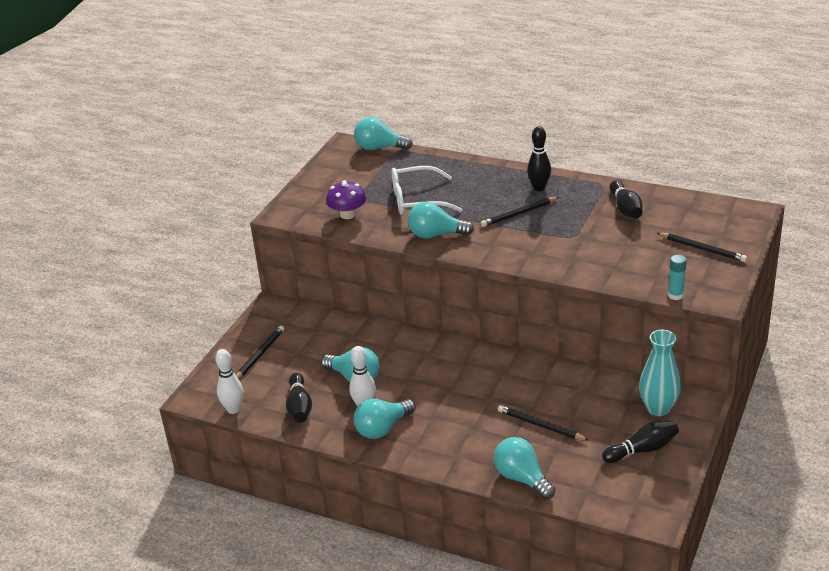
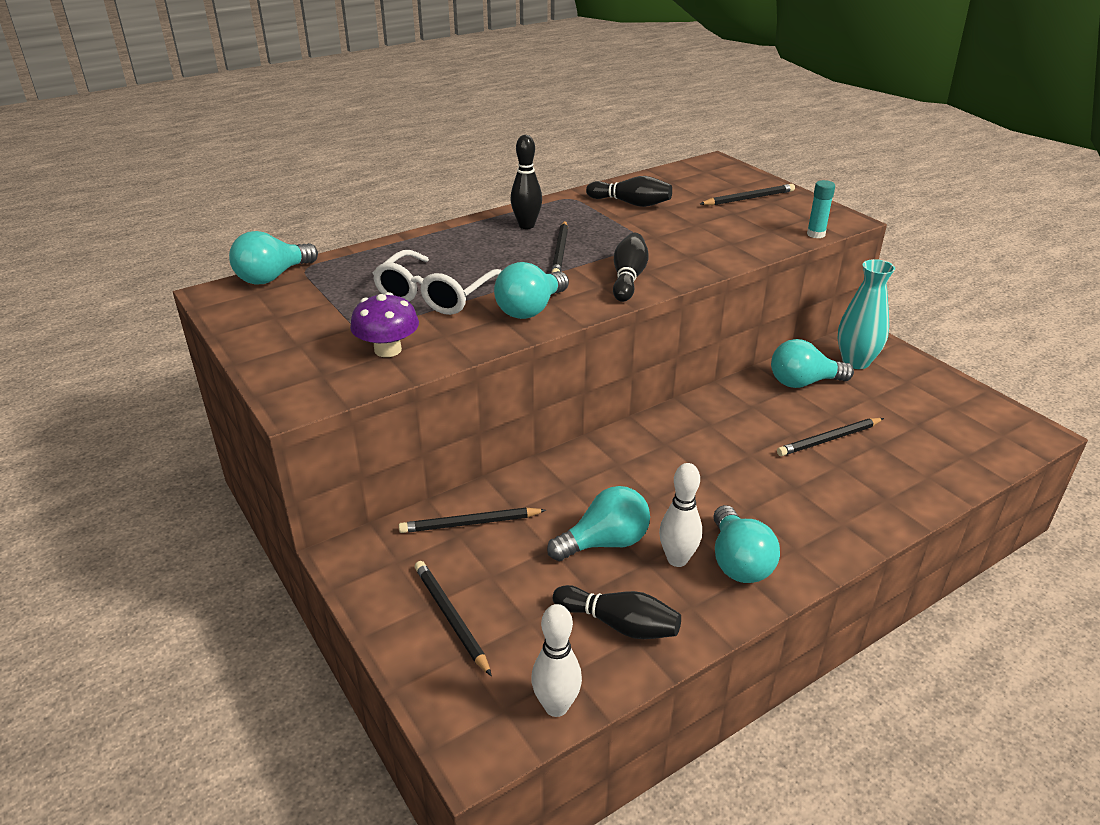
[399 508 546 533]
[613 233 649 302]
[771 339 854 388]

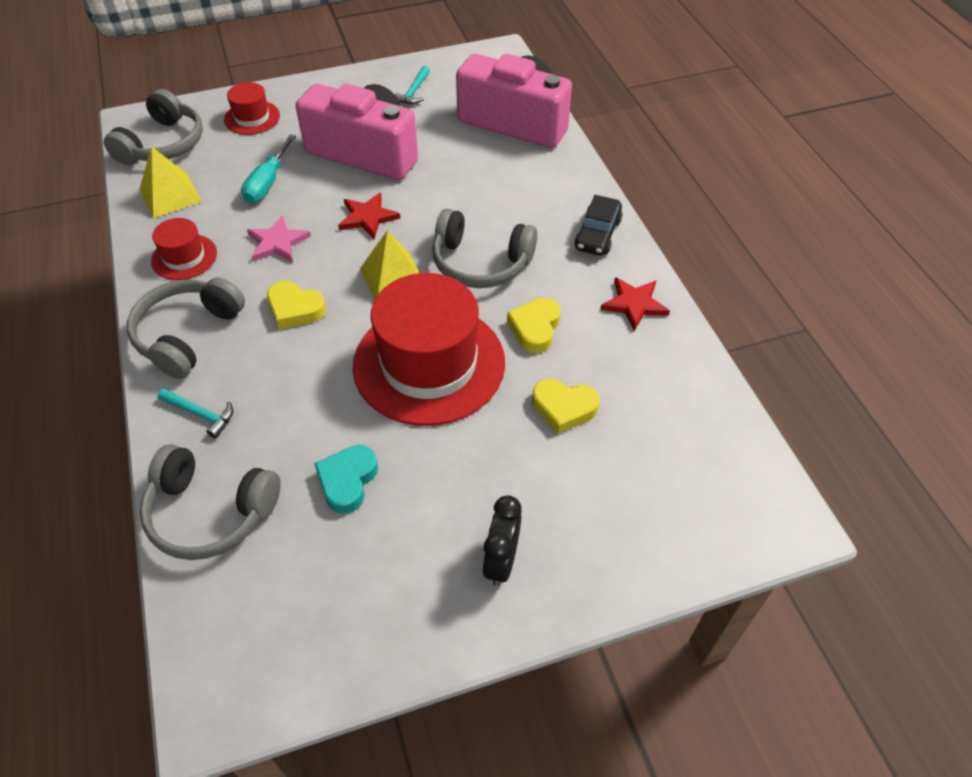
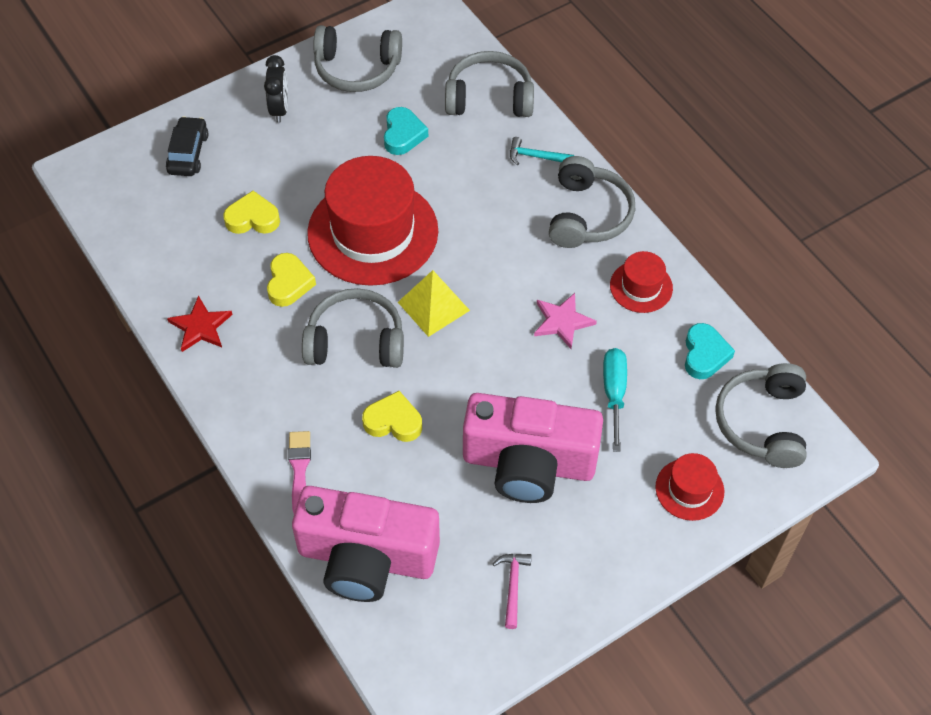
[166 116 208 176]
[288 431 311 514]
[313 25 402 92]
[362 391 422 442]
[493 554 531 629]
[685 323 735 379]
[338 192 400 239] (first image)

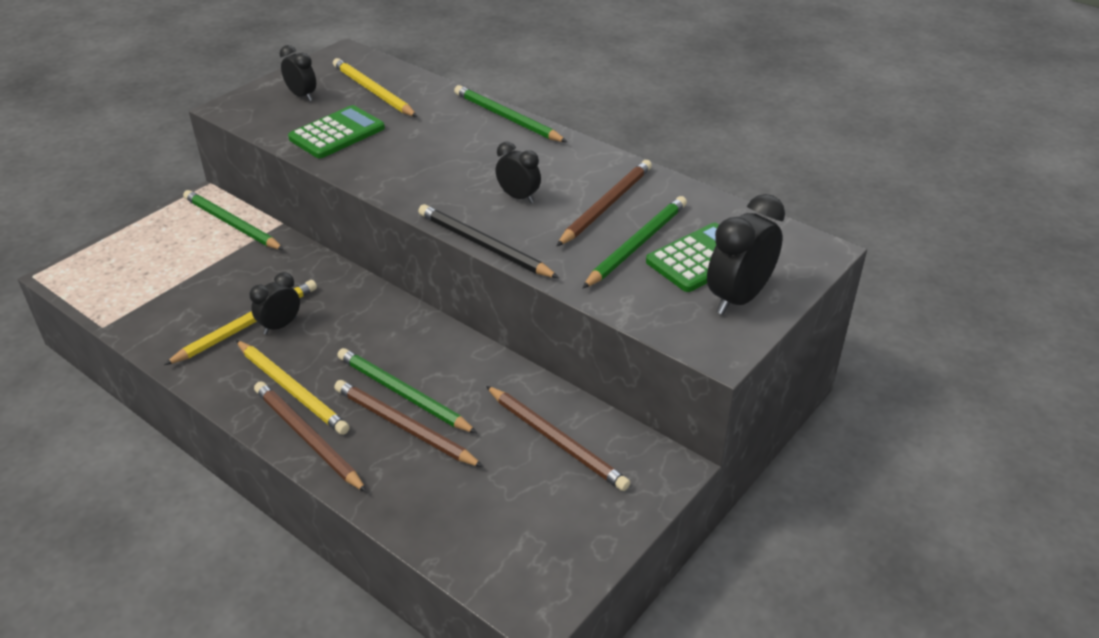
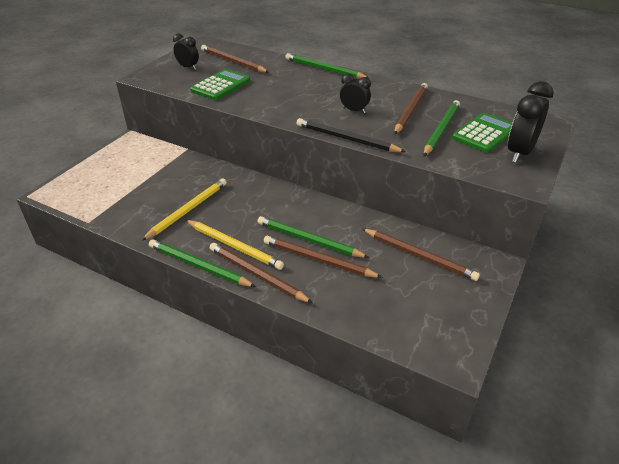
[149 239 256 287]
[201 45 269 73]
[249 272 300 334] (first image)

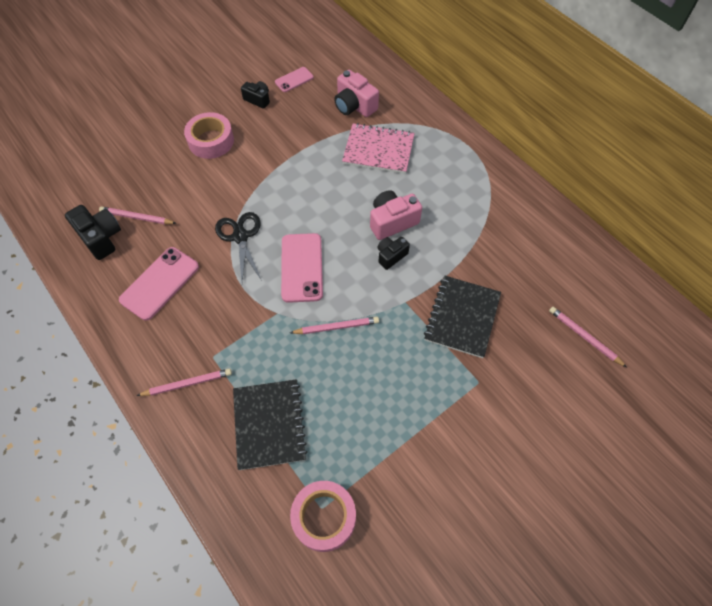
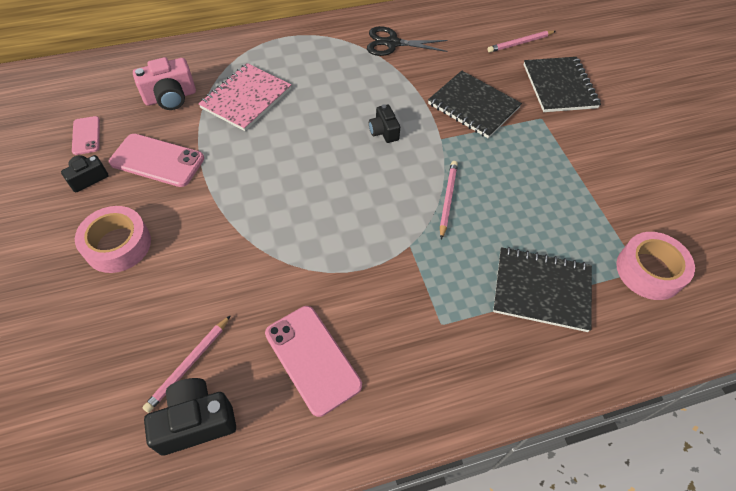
[109 134 204 187]
[367 26 448 56]
[524 57 601 112]
[136 369 232 396] (first image)
[370 190 422 240] (first image)

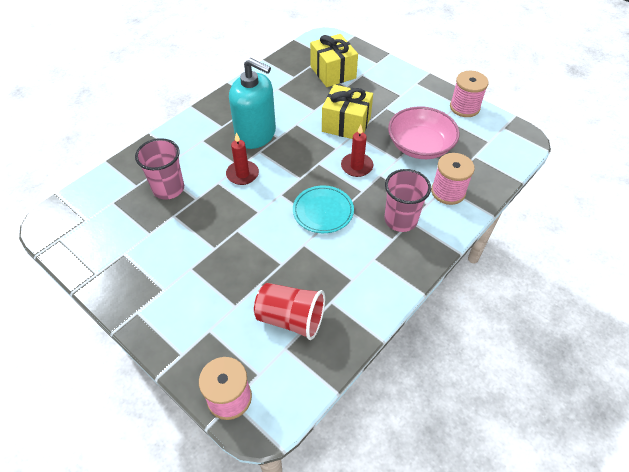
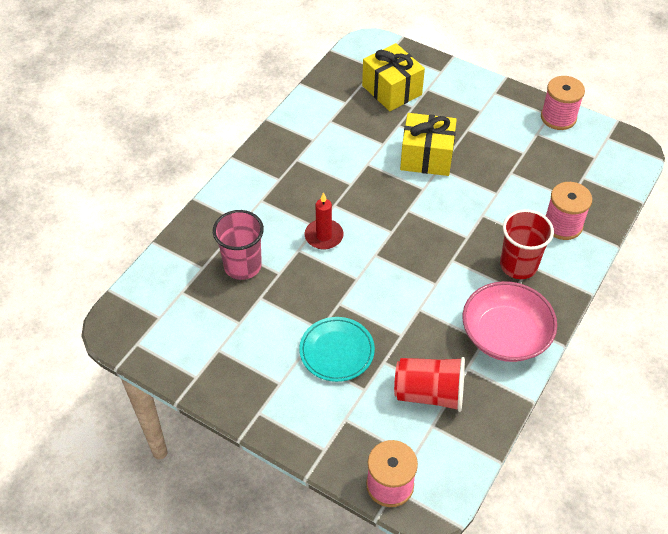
[299 317 375 382]
[462 281 557 362]
[500 209 554 279]
[229 58 276 149] (first image)
[341 125 374 177] (first image)

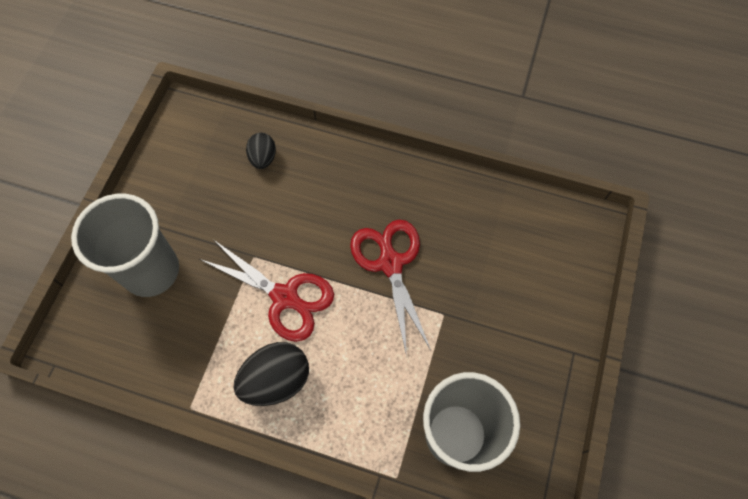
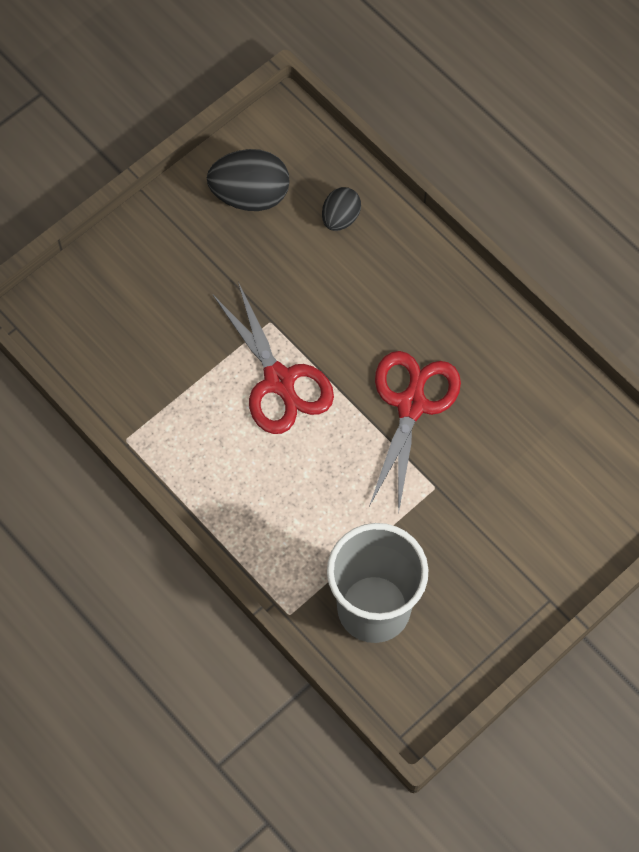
[207 149 290 211]
[71 194 179 297] (first image)

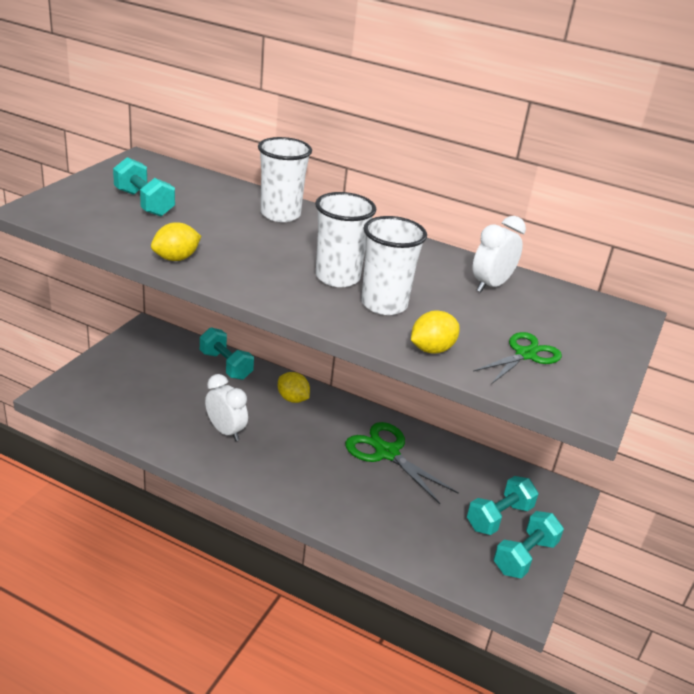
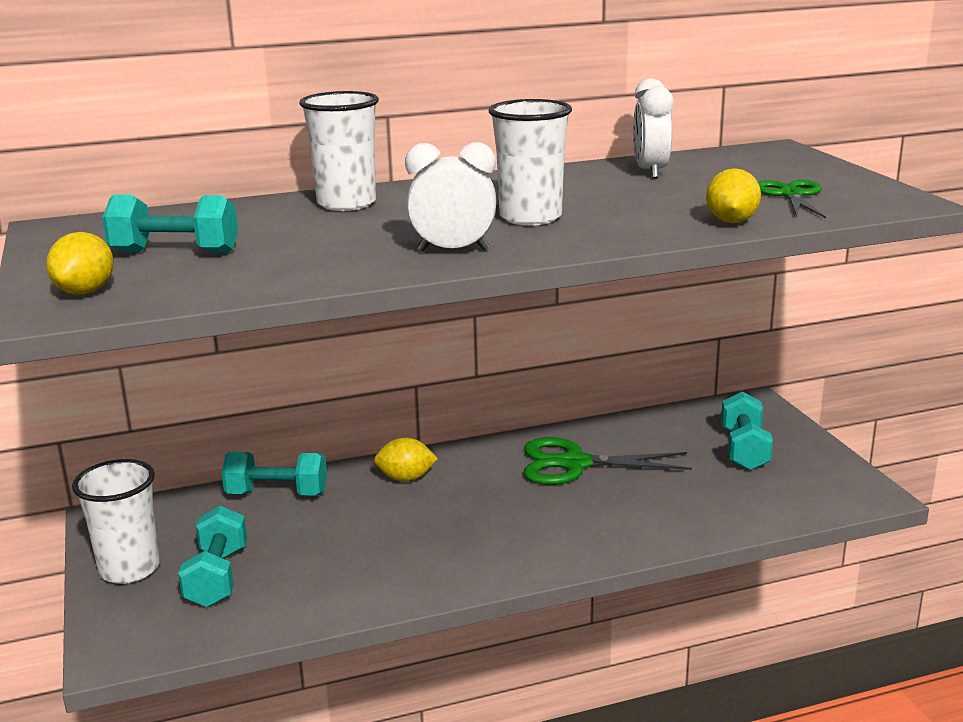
[46 232 114 295]
[72 459 160 584]
[178 506 247 607]
[405 142 496 252]

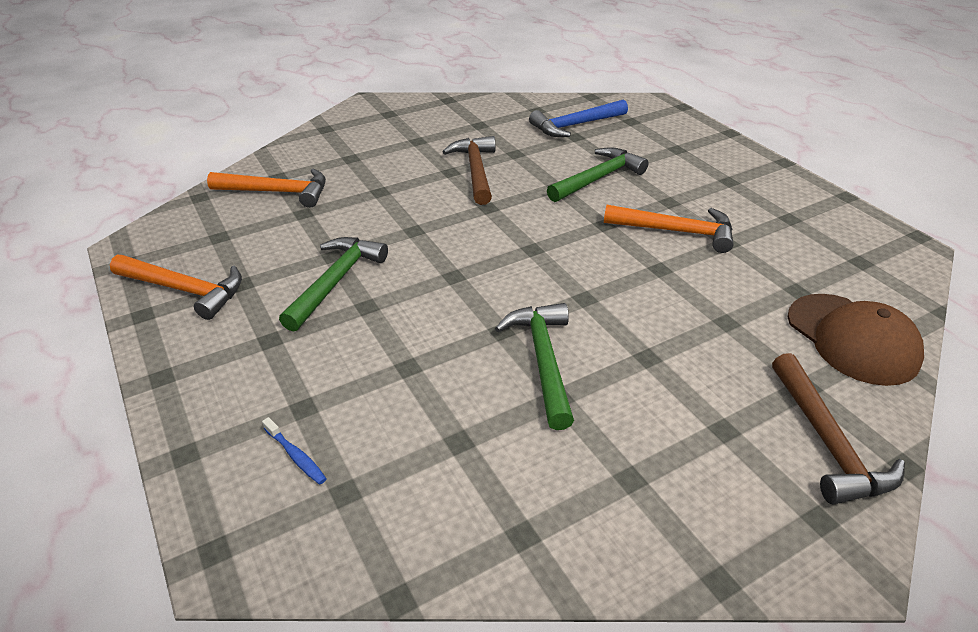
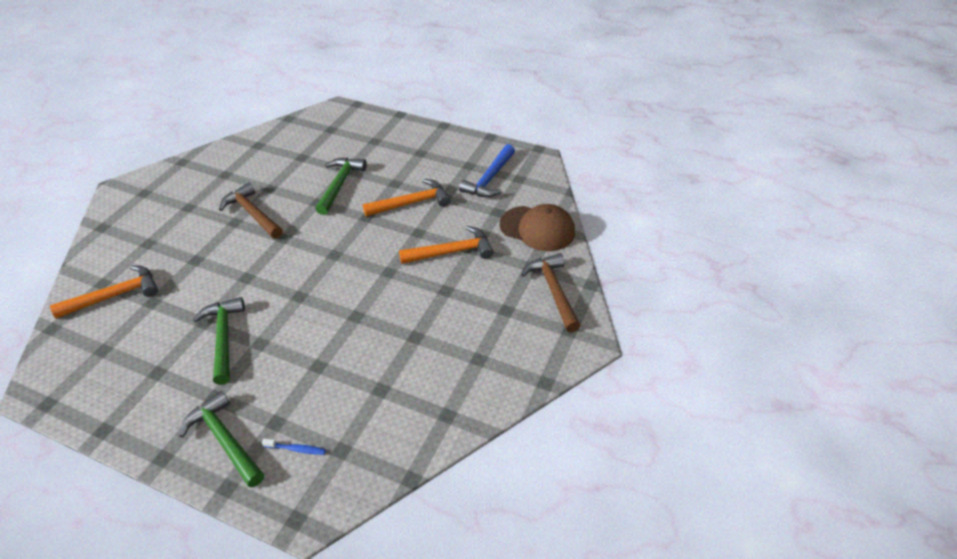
[179 391 264 487]
[399 226 494 264]
[459 144 515 197]
[521 253 581 333]

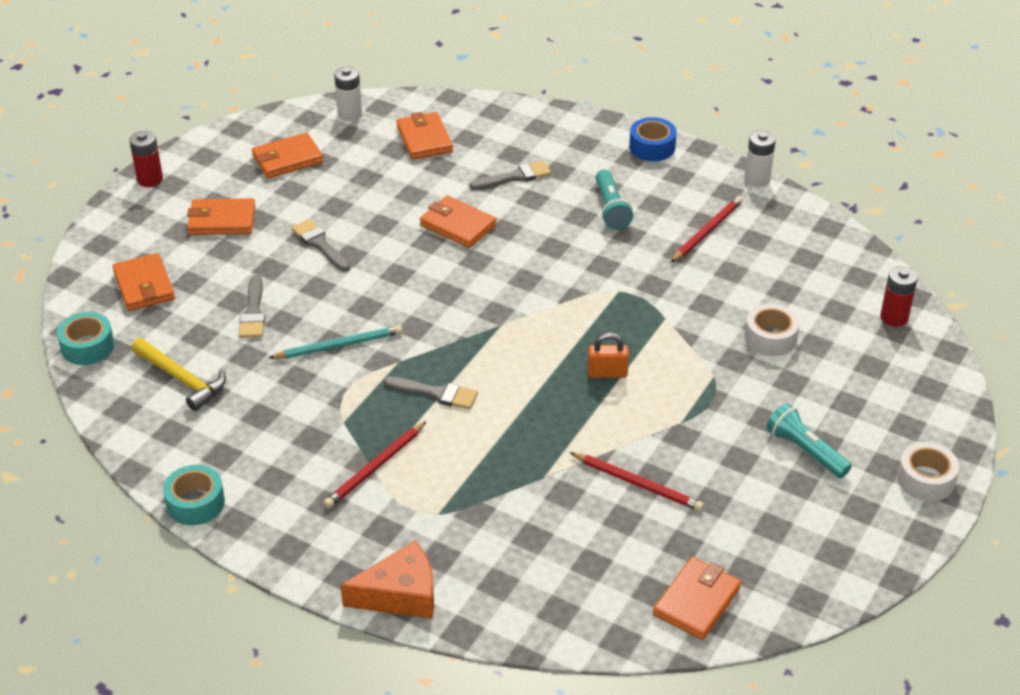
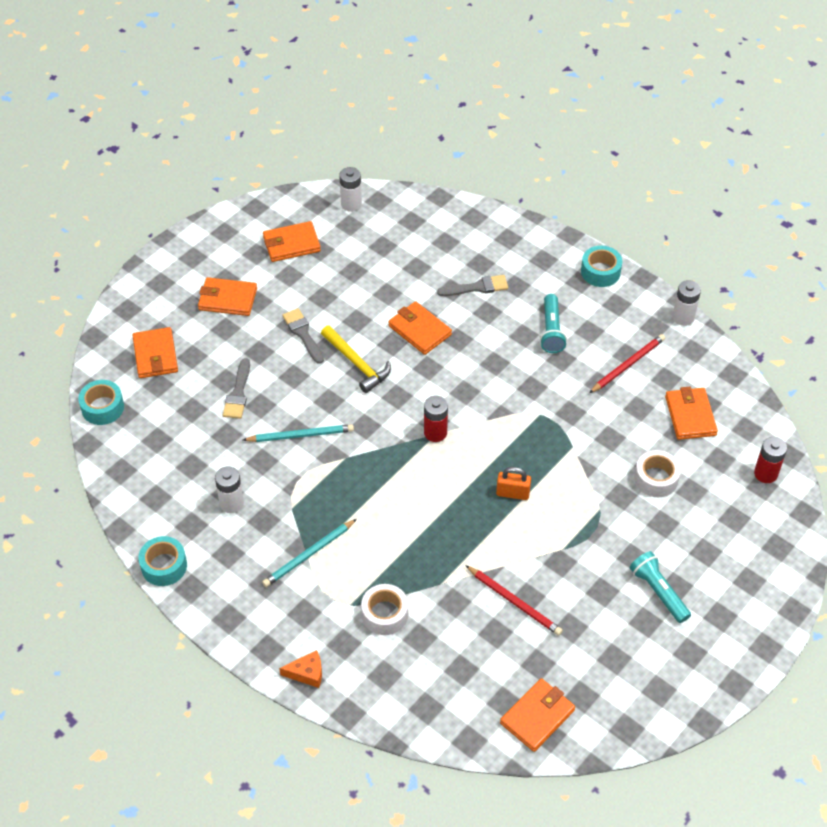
[215 467 244 513]
[262 519 357 587]
[279 650 322 688]
[321 325 391 393]
[361 584 408 635]
[424 396 448 442]
[581 246 622 287]
[665 386 718 440]
[384 377 478 409] (first image)

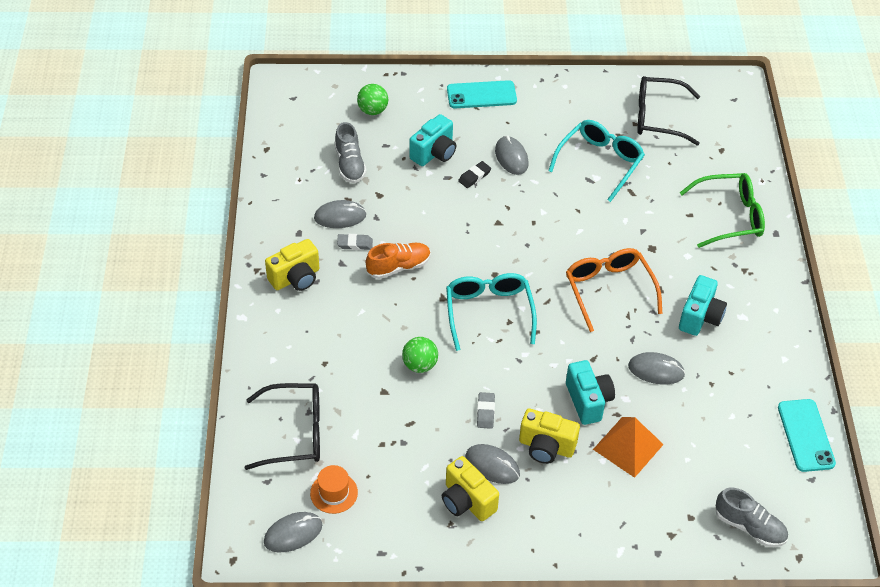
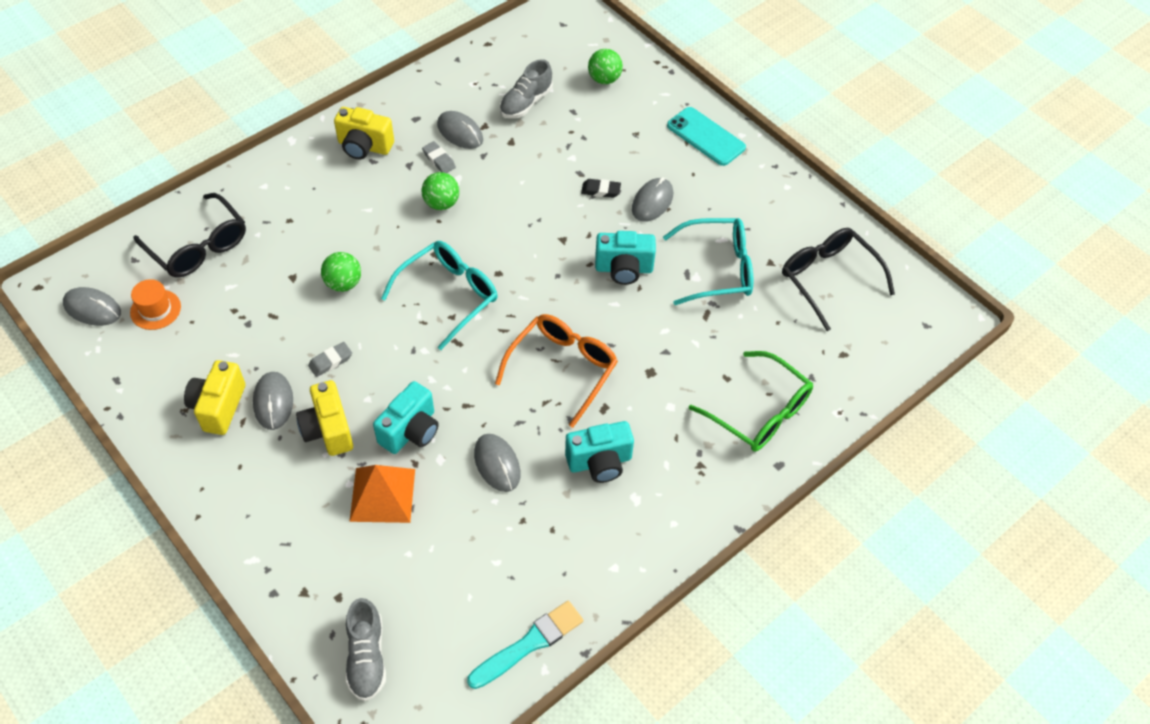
[422 172 459 210]
[467 601 583 689]
[595 231 656 285]

